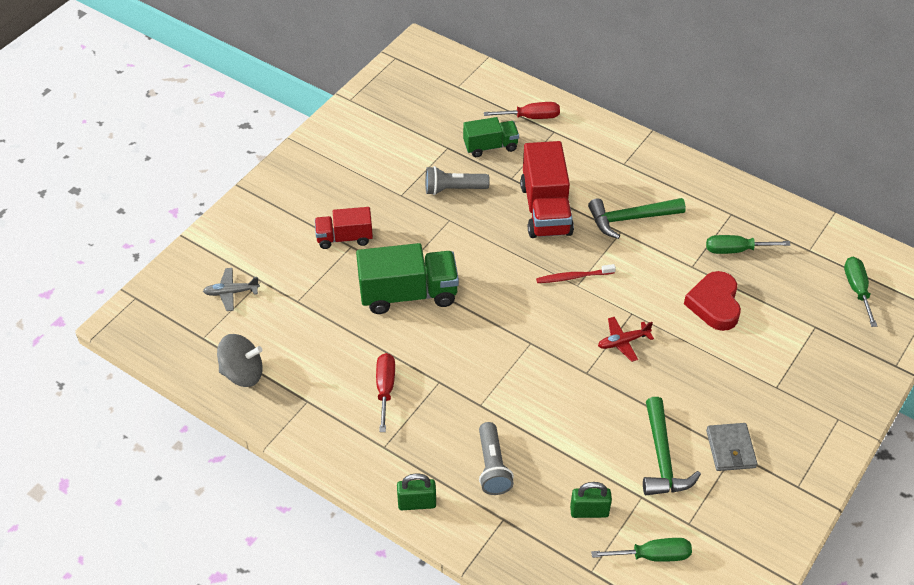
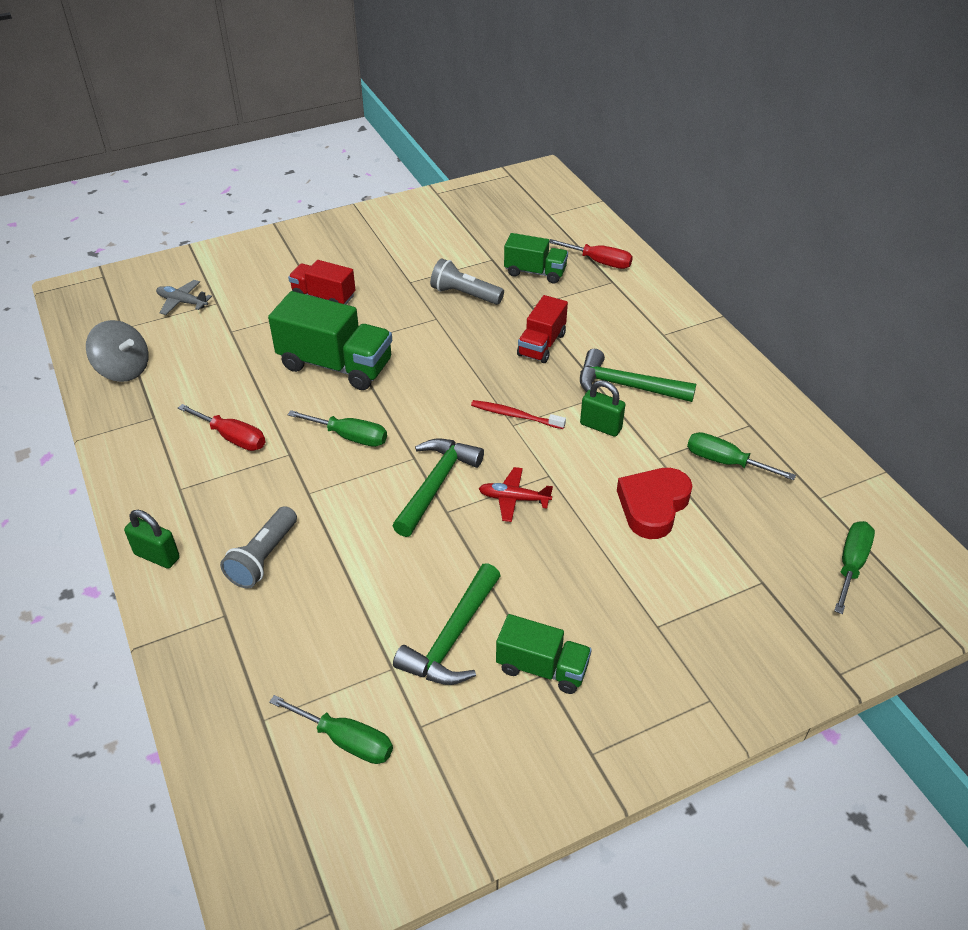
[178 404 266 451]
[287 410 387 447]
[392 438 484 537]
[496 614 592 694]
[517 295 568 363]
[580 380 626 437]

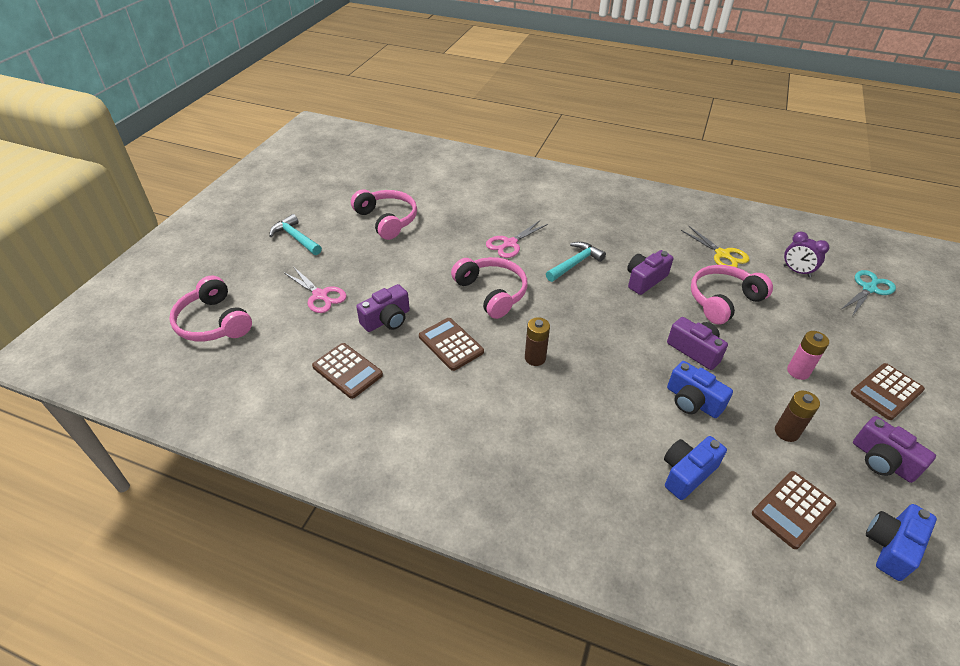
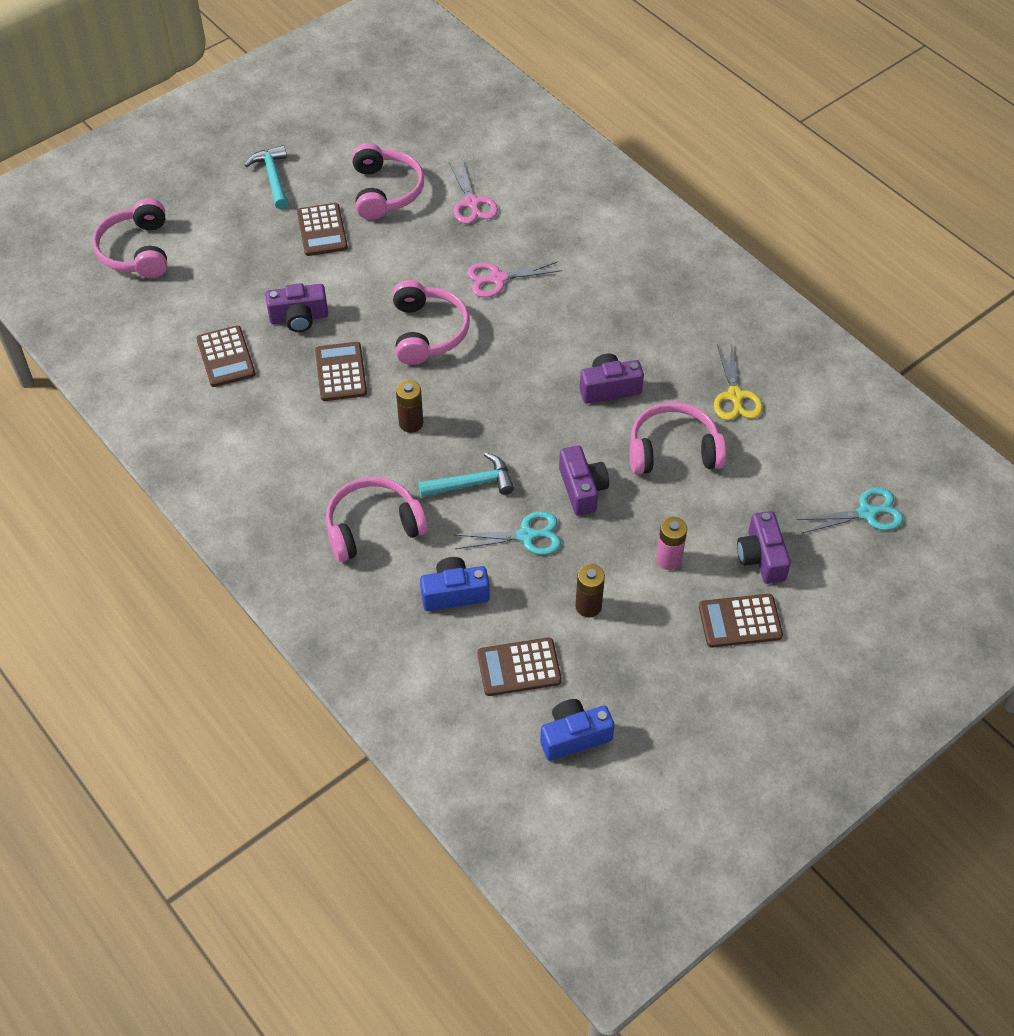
[297 203 348 256]
[326 477 428 562]
[418 453 514 497]
[449 161 498 224]
[454 511 561 555]
[737 511 791 584]
[784 231 829 277] (first image)

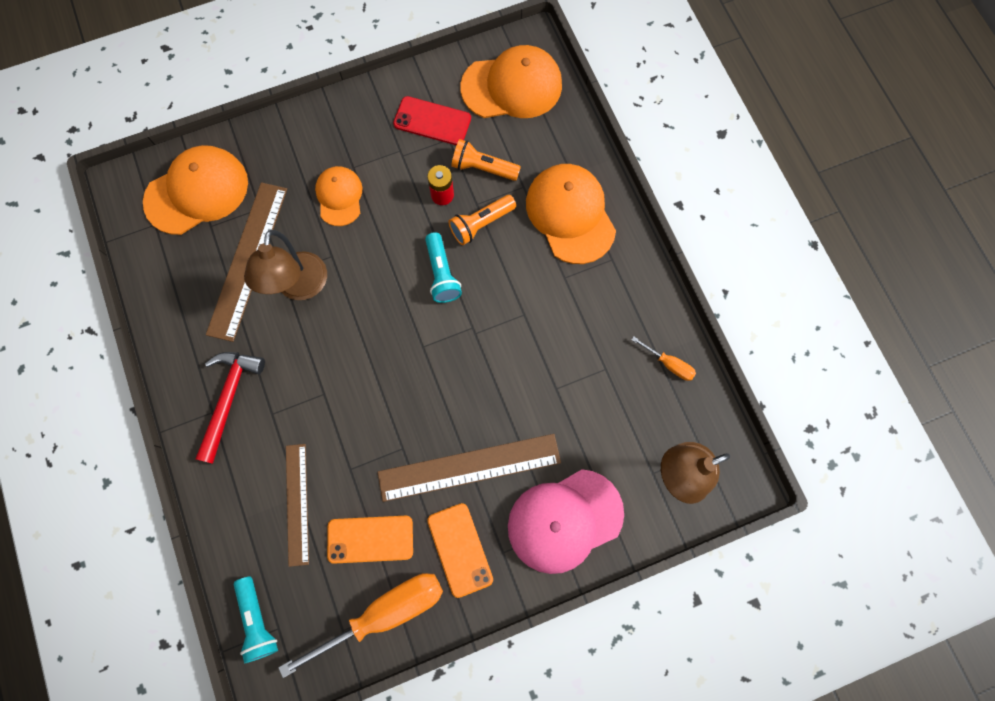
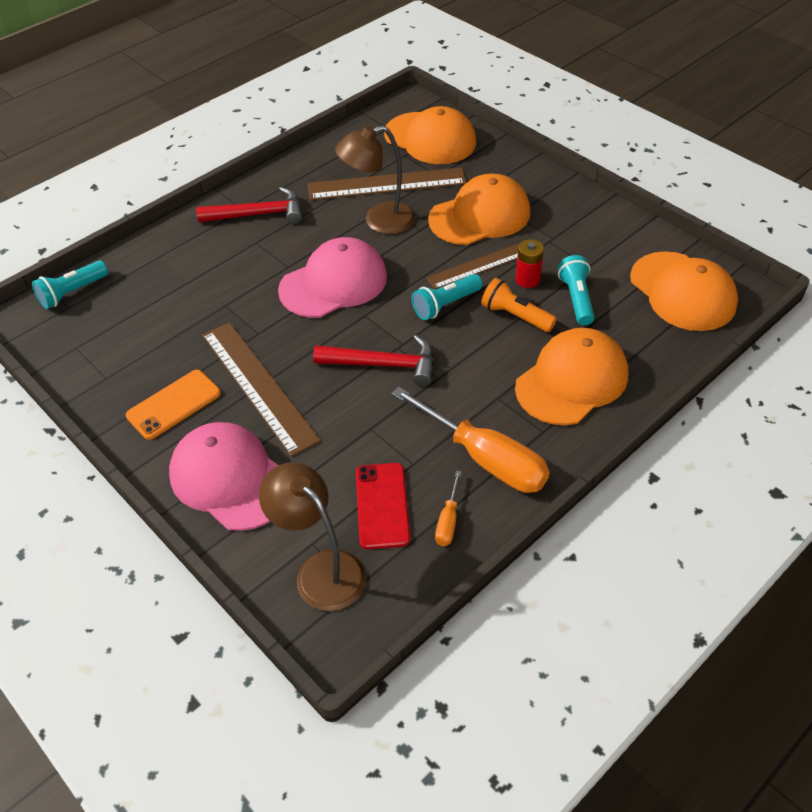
[278 237 387 318]
[313 335 434 386]
[356 463 410 549]
[391 387 550 493]
[426 243 520 290]
[428 174 530 245]
[558 255 595 326]
[327 516 413 564] (first image)

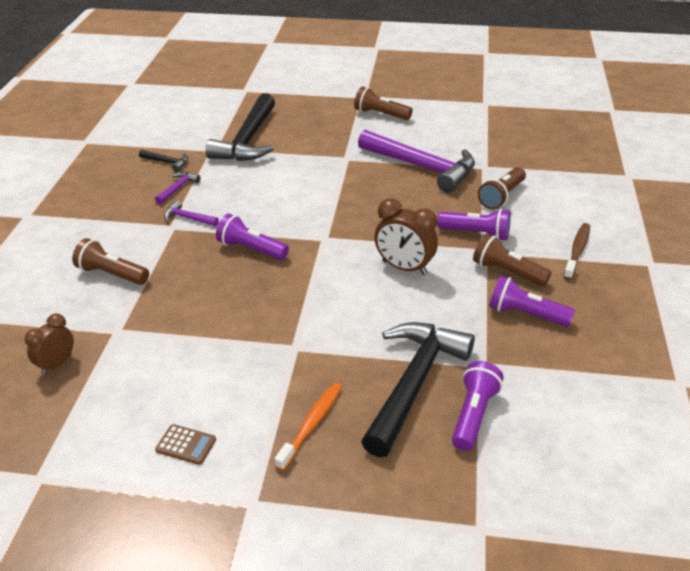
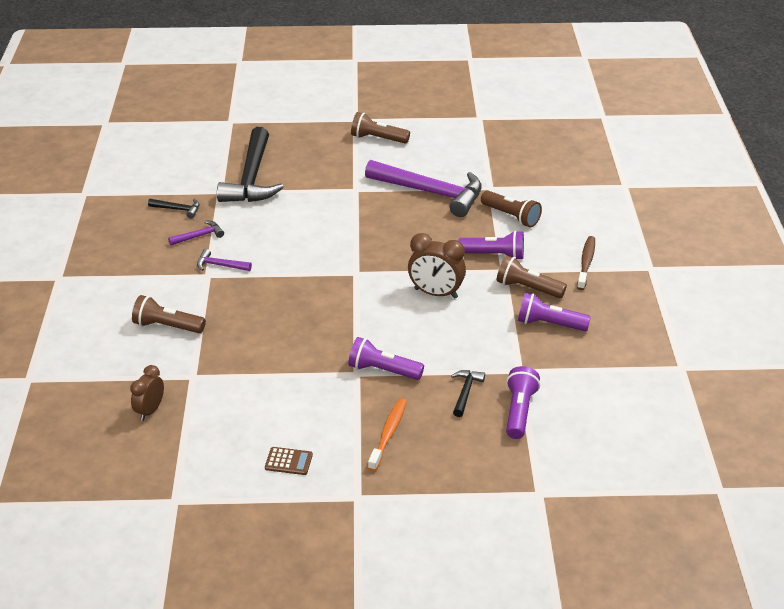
[168 221 224 245]
[348 337 424 380]
[451 370 485 417]
[481 191 542 227]

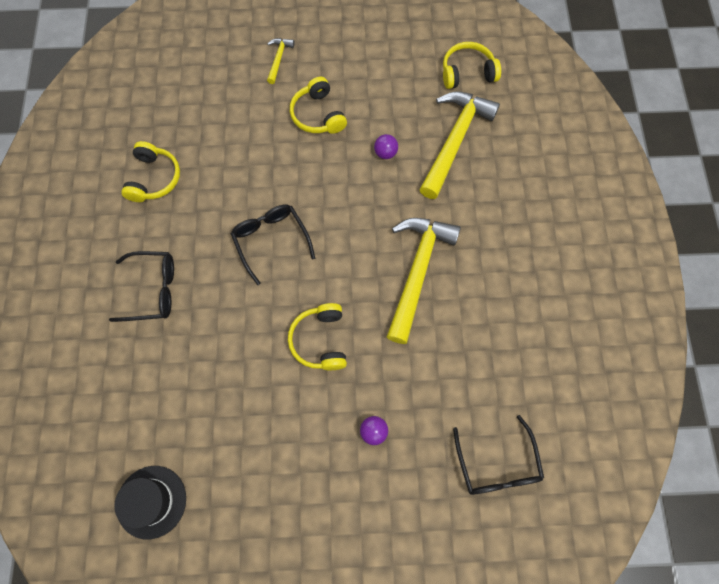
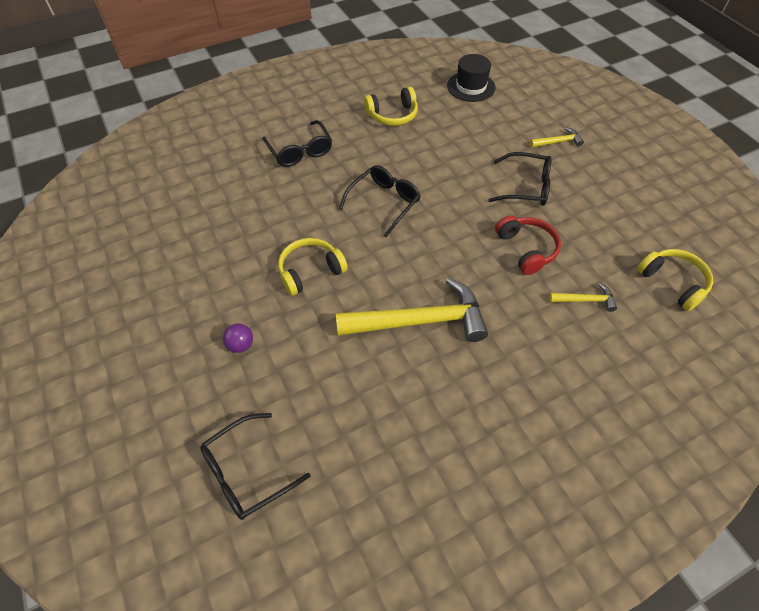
[447 54 496 102]
[488 152 551 206]
[495 215 561 275]
[549 283 617 312]

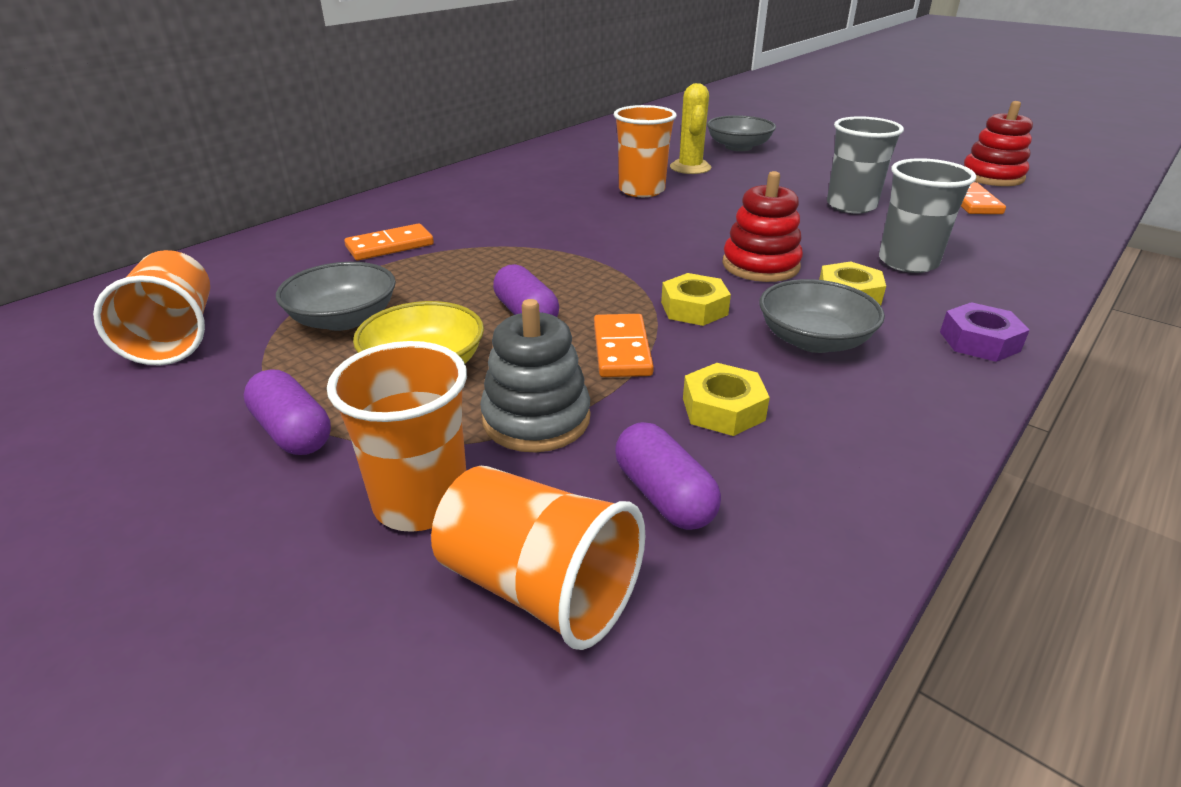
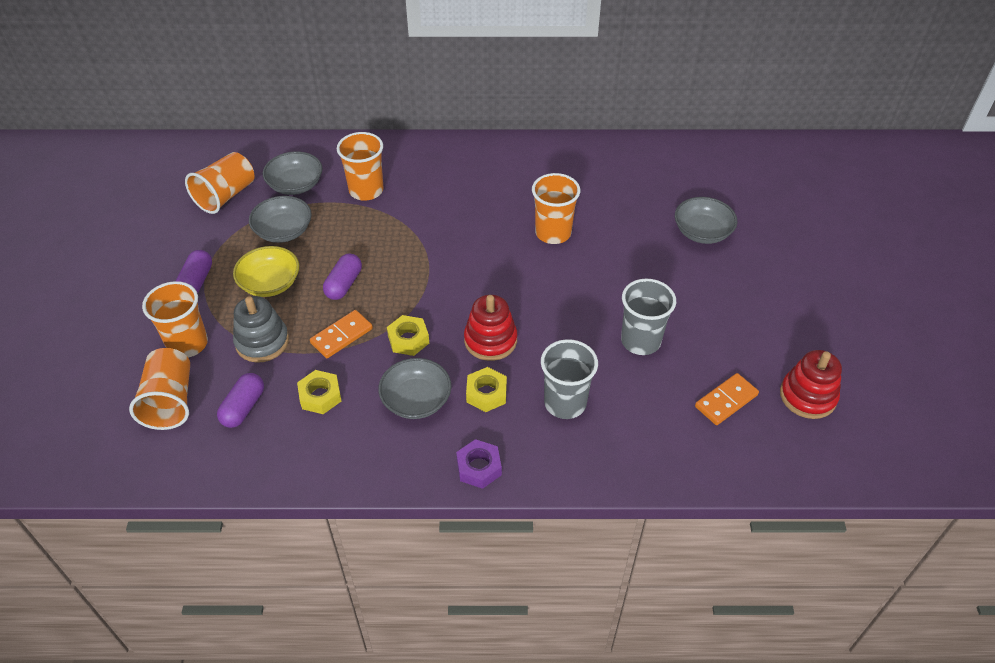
[263 151 322 195]
[337 132 384 201]
[670 83 711 174] (first image)

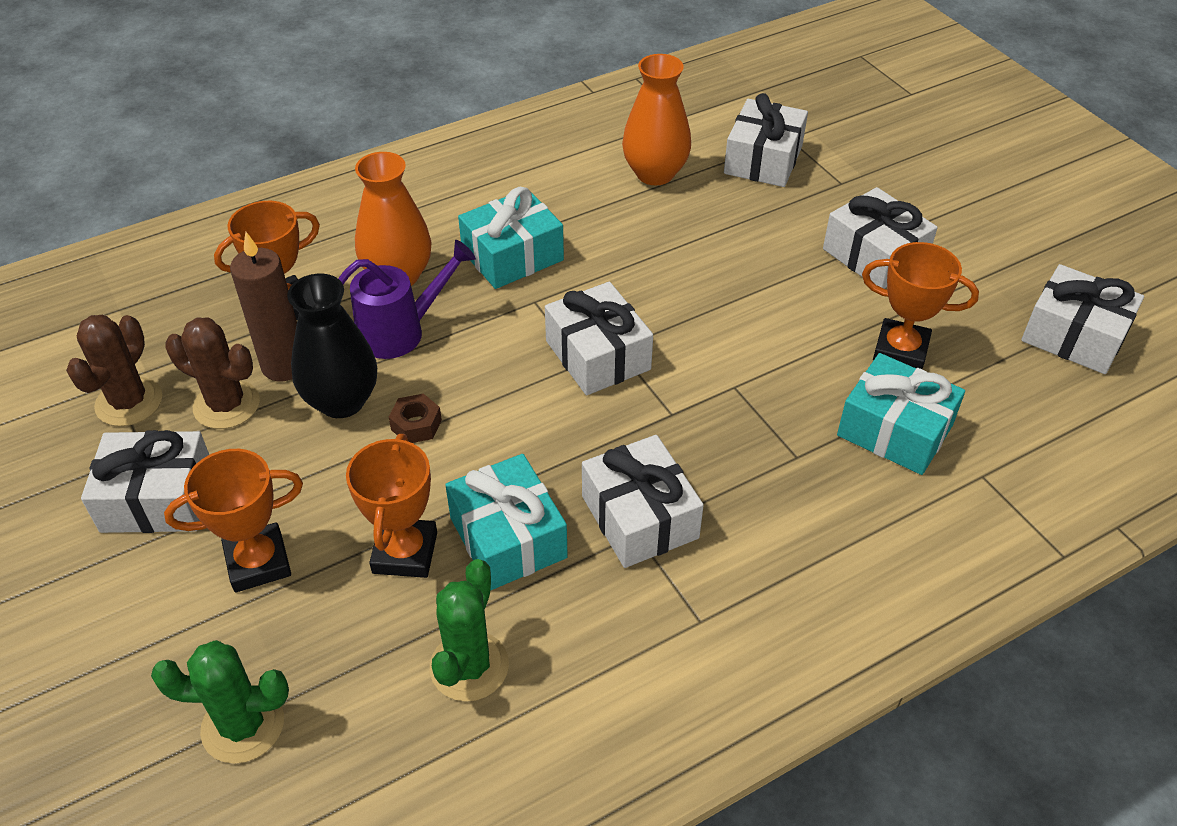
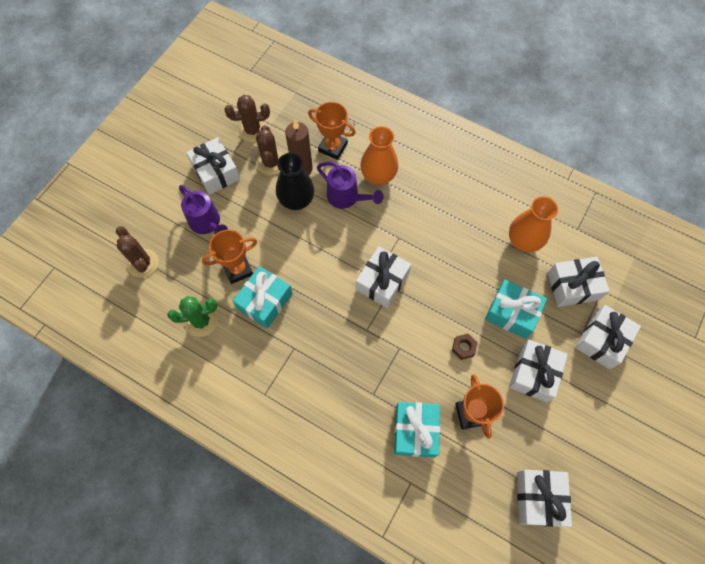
[116 226 159 278]
[179 185 228 234]
[452 334 478 360]
[485 280 547 339]
[575 305 641 369]

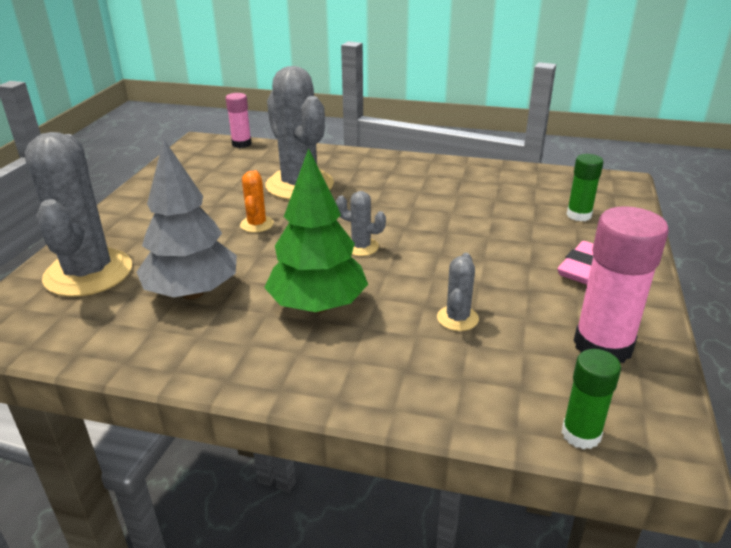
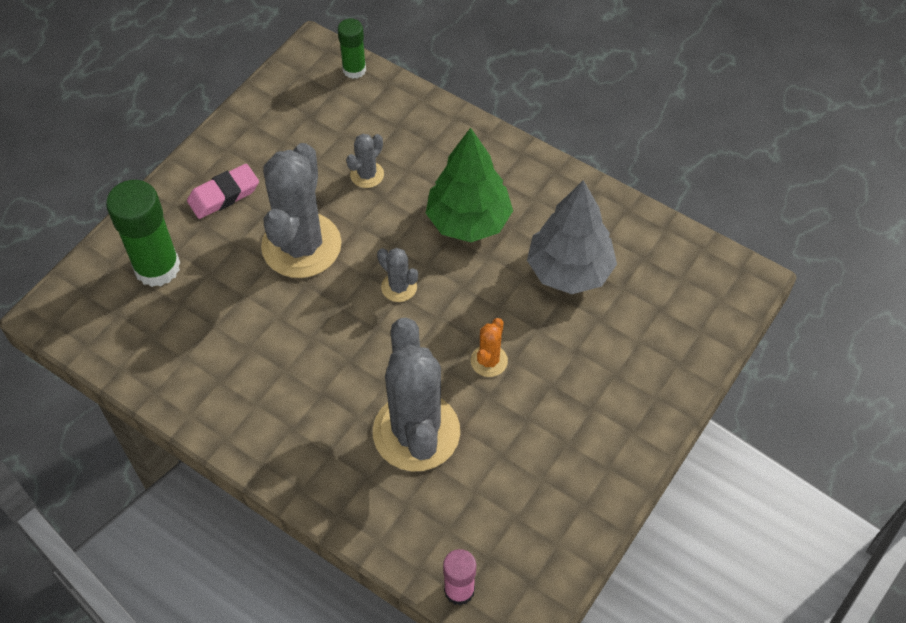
[106 180 180 287]
[261 143 342 278]
[574 206 669 363] (first image)

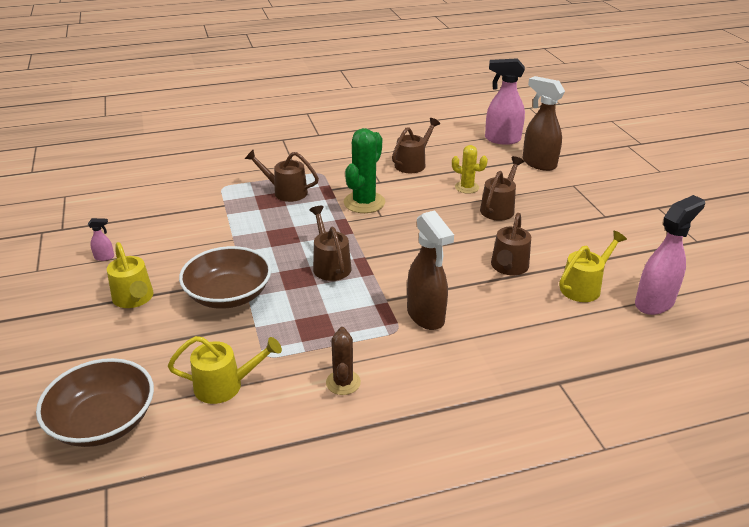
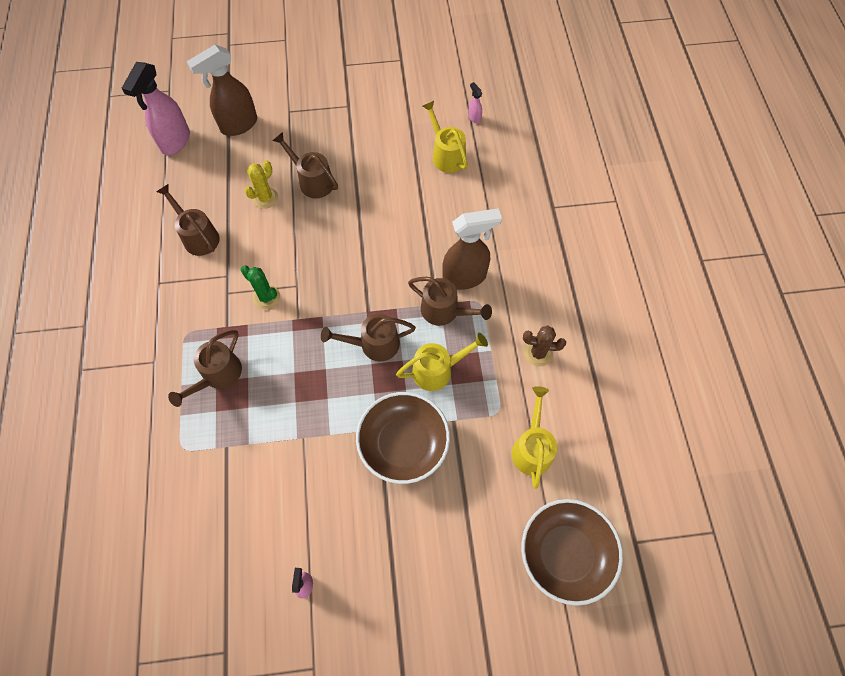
[241 265 280 310]
[396 333 488 391]
[408 277 492 326]
[468 82 482 123]

